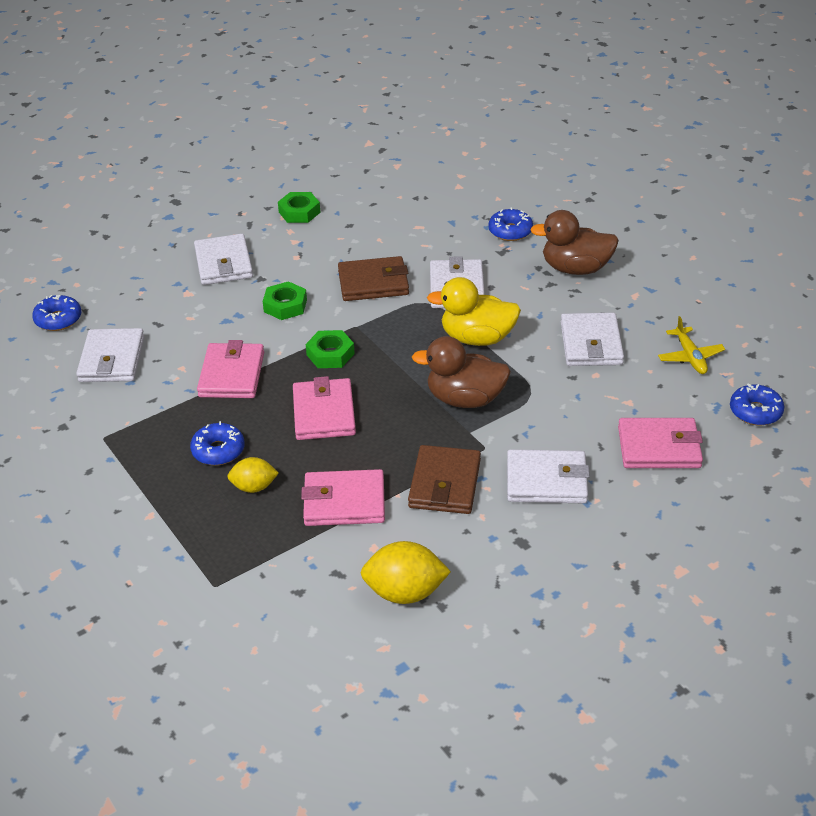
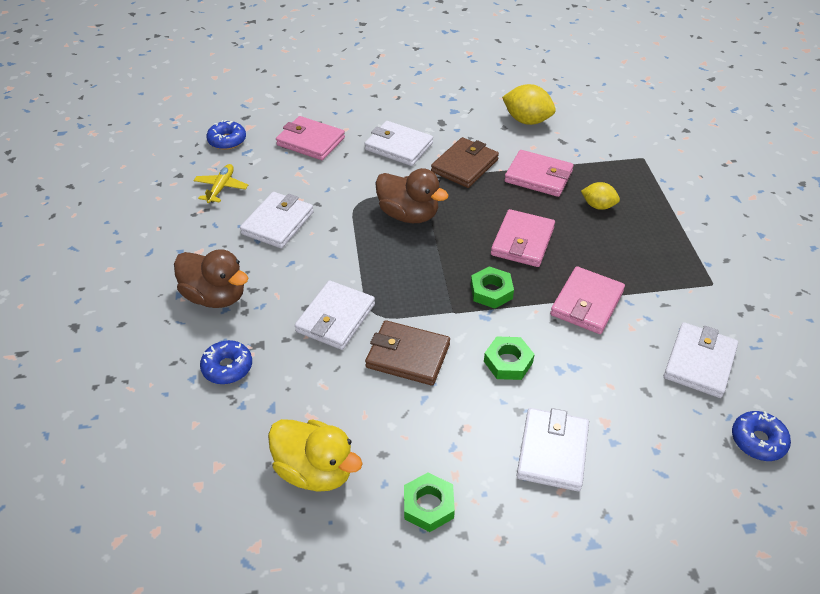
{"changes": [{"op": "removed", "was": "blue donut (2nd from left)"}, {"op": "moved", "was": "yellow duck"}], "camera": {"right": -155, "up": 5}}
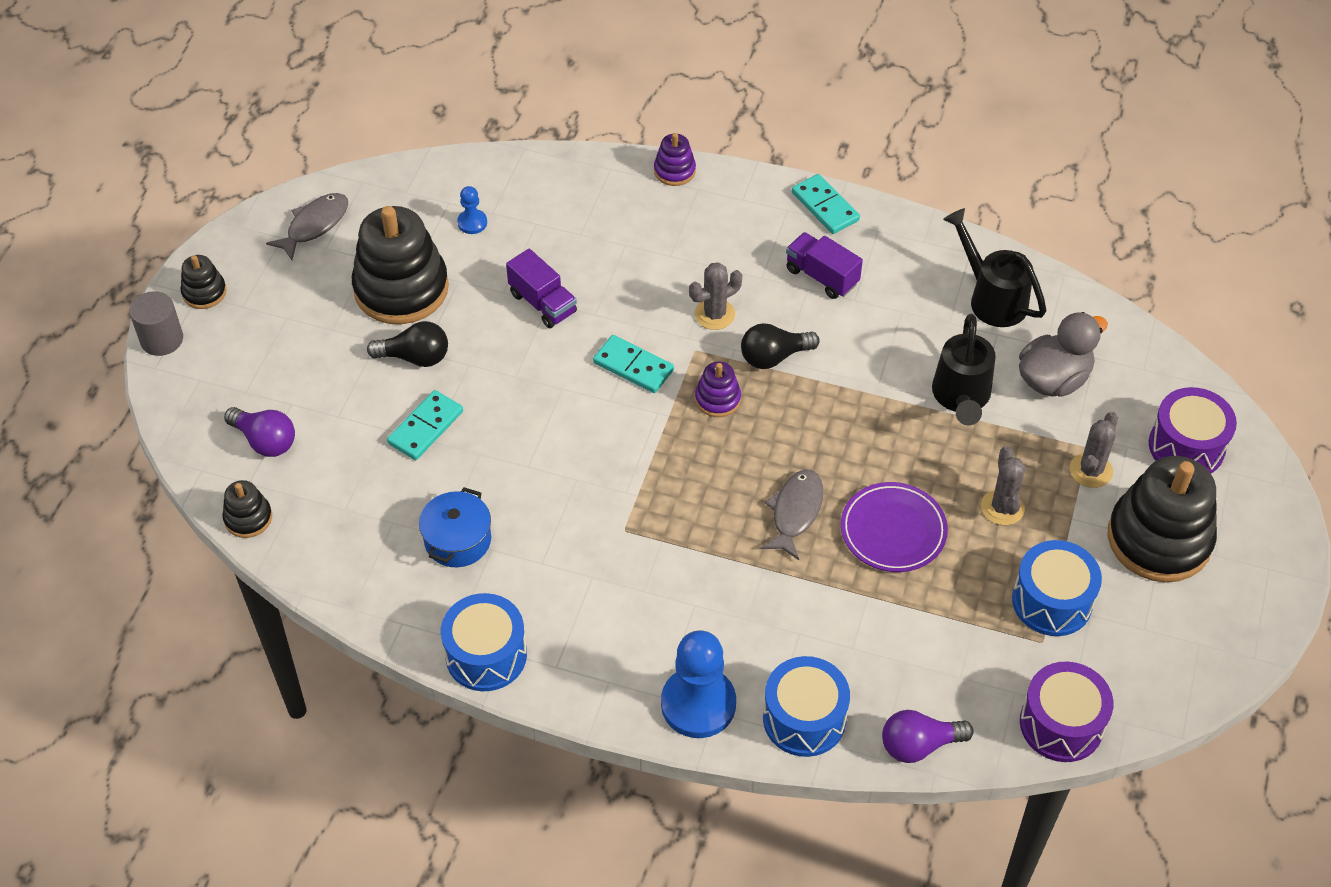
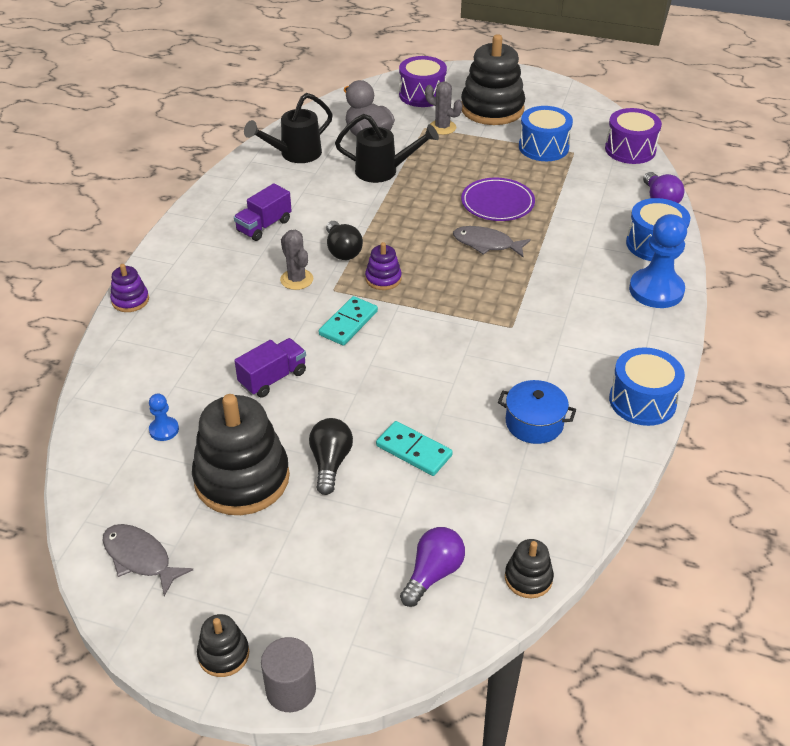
{"changes": [{"op": "removed", "was": "turquoise domino (3rd from left)"}, {"op": "removed", "was": "grey cactus (2nd from left)"}], "camera": {"right": -90, "up": -10}}
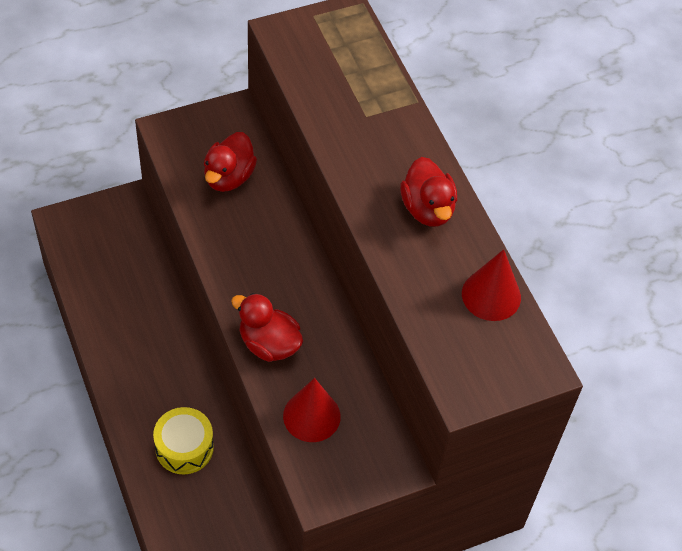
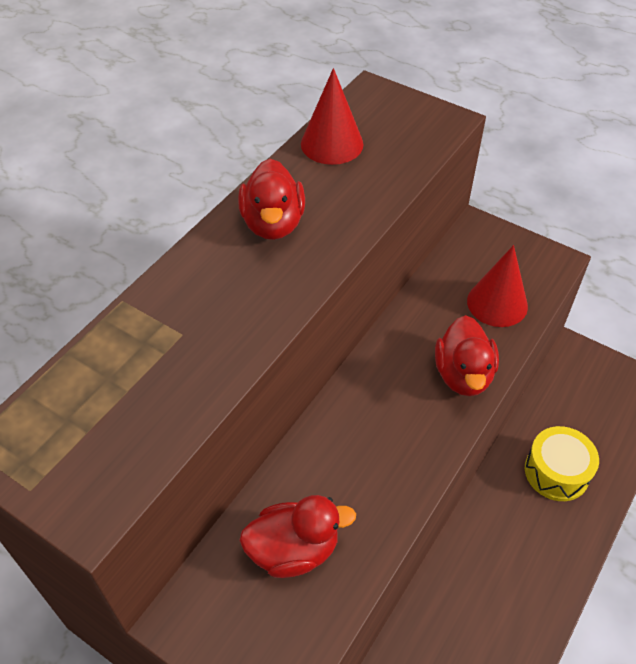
{"changes": [{"op": "turned", "was": "red duck (3rd from left in the first image)", "clockwise": 135}], "camera": {"right": -120, "up": -5}}
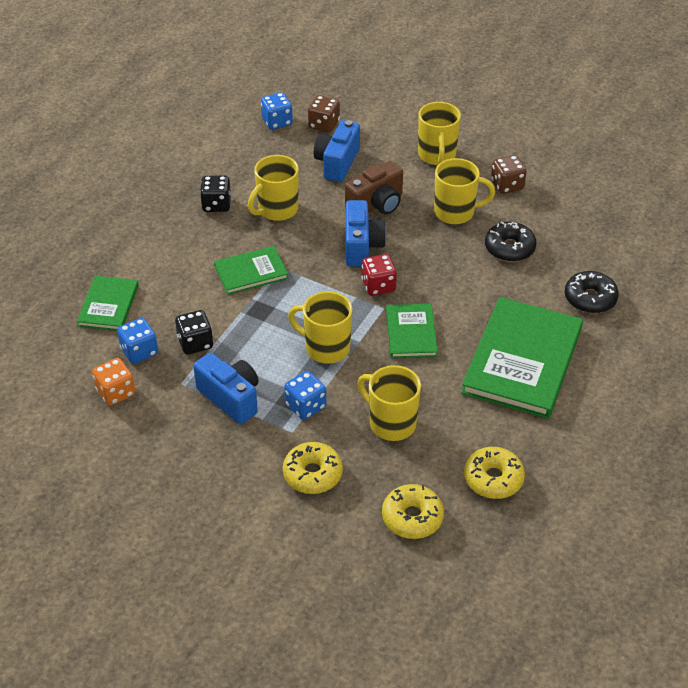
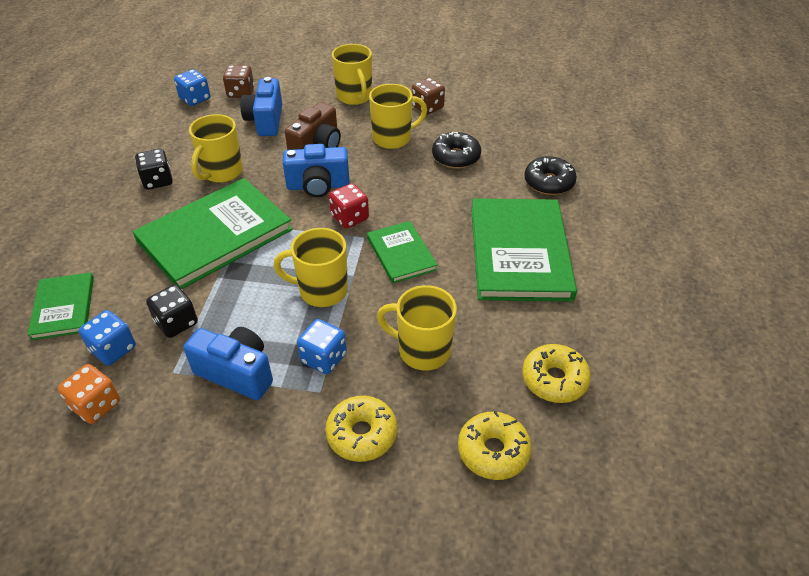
{"changes": [{"op": "turned", "was": "blue camera (3rd from left)", "clockwise": 105}, {"op": "resized", "was": "green book (2nd from left)", "ratio": 1.89}], "camera": {"right": -20, "up": 0}}
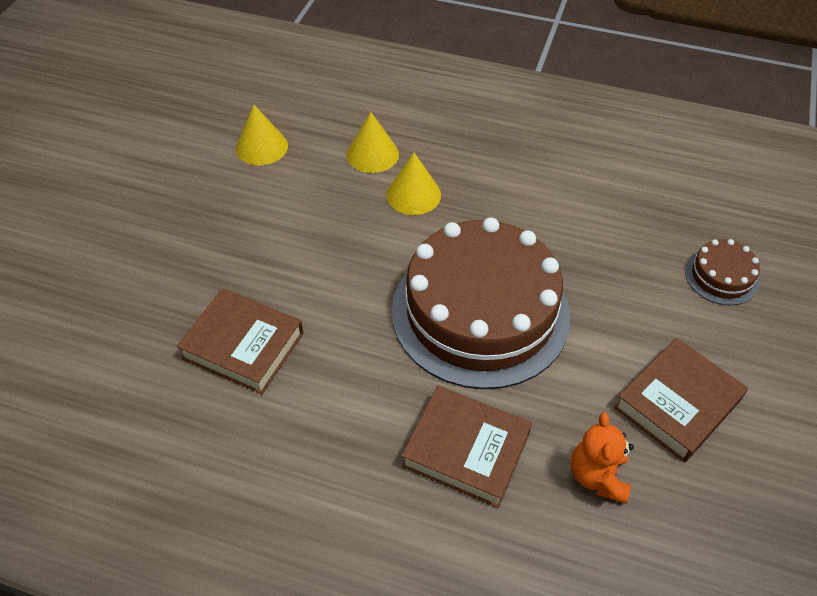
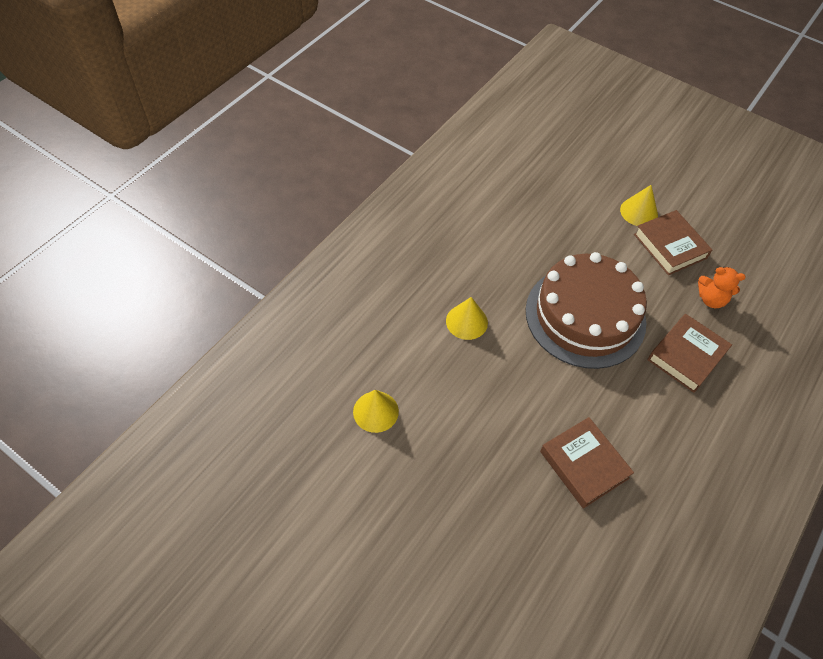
{"changes": [{"op": "removed", "was": "brown cake (2nd from left)"}, {"op": "moved", "was": "yellow cone (2nd from left in the first image)", "now": "yellow cone (3rd from left)"}, {"op": "turned", "was": "brown book (1st from left)", "clockwise": -75}], "camera": {"right": -75, "up": 5}}
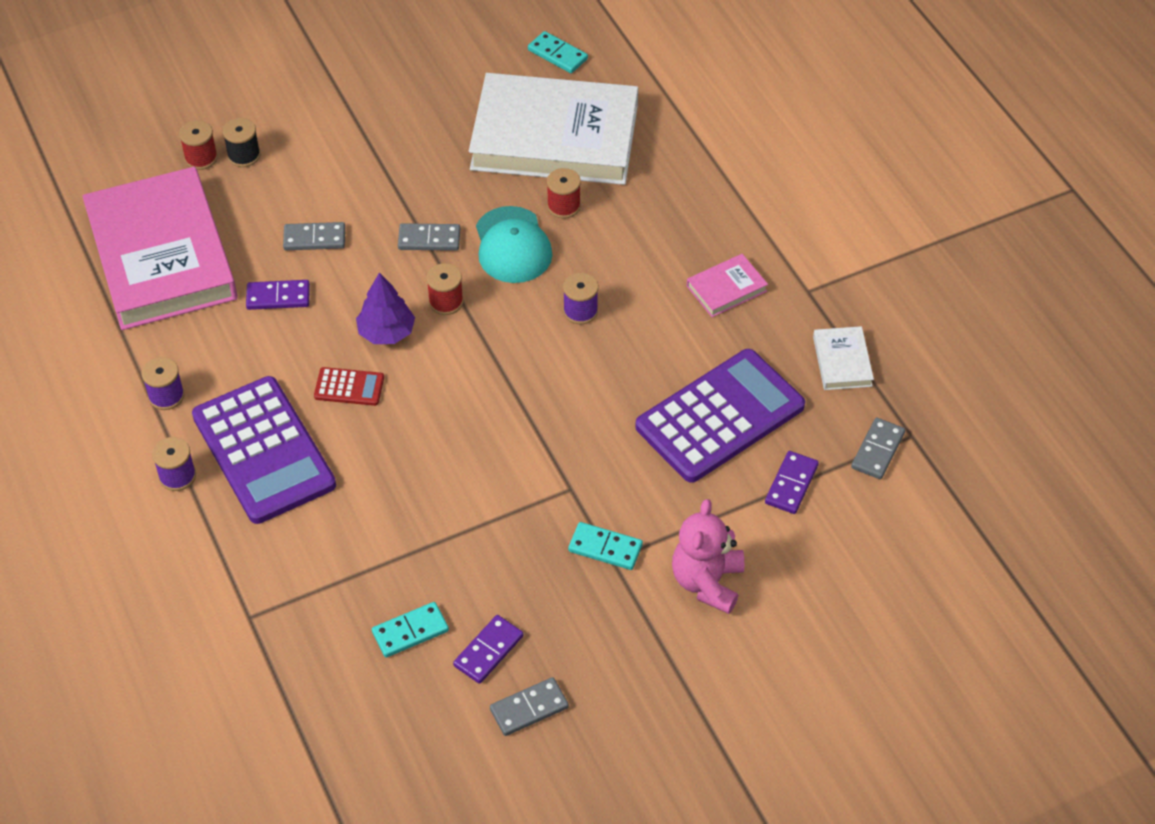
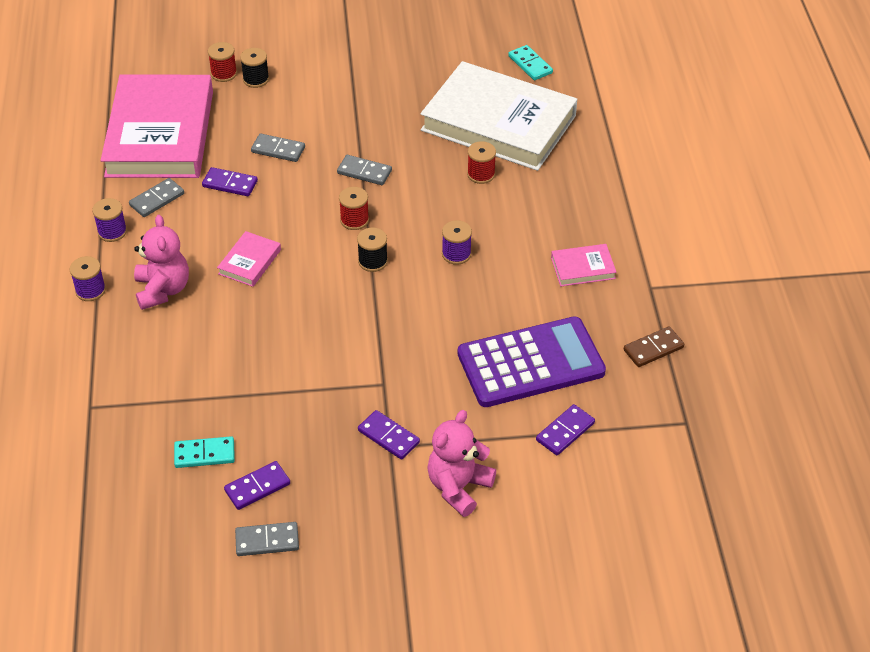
{"changes": [{"op": "removed", "was": "purple tree"}, {"op": "removed", "was": "turquoise cap"}, {"op": "added", "now": "black spool (2nd from left)"}, {"op": "moved", "was": "grey domino (4th from left in the first image)", "now": "grey domino (1st from left)"}, {"op": "replaced", "was": "purple calculator (1st from left)", "now": "pink teddy bear (1st from left)"}, {"op": "replaced", "was": "red calculator", "now": "pink book (2nd from left)"}, {"op": "replaced", "was": "white book (2nd from left)", "now": "brown domino"}, {"op": "recoloured", "was": "turquoise domino (3rd from left)", "now": "purple domino (3rd from left)"}], "camera": {"right": 20, "up": -5}}
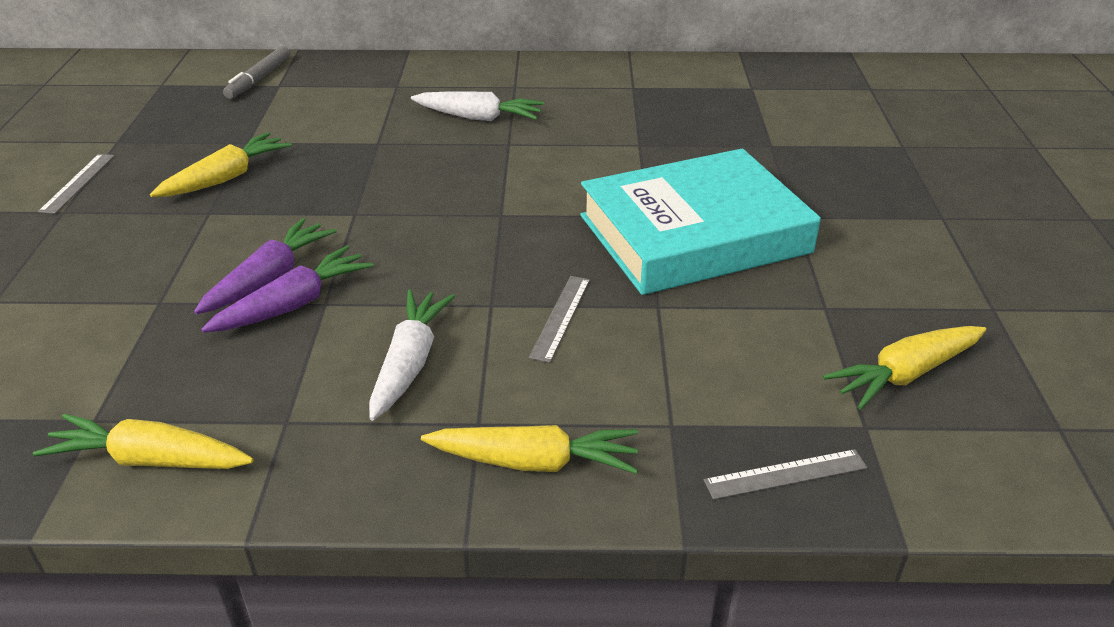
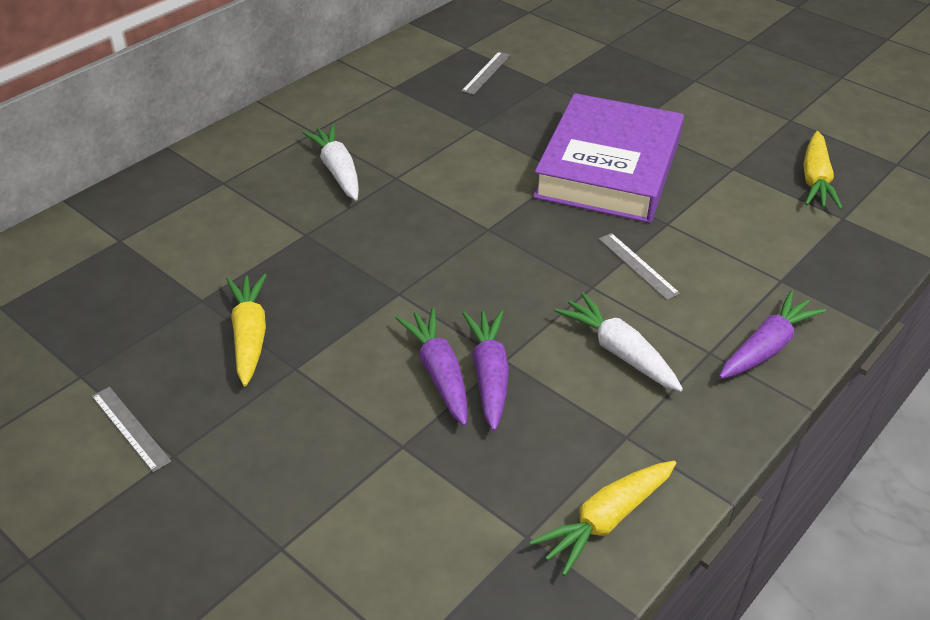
{"changes": [{"op": "removed", "was": "grey marker"}, {"op": "moved", "was": "grey ruler (3rd from left in the first image)", "now": "grey ruler (2nd from left)"}, {"op": "recoloured", "was": "yellow carrot (3rd from left)", "now": "purple carrot (3rd from left)"}, {"op": "recoloured", "was": "turquoise book", "now": "purple book"}, {"op": "turned", "was": "white carrot (2nd from left in the first image)", "clockwise": -75}], "camera": {"right": -50, "up": 5}}
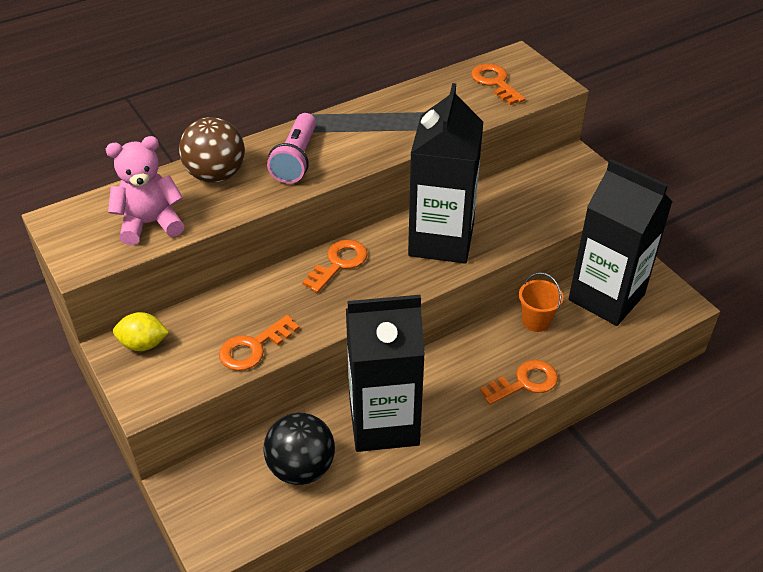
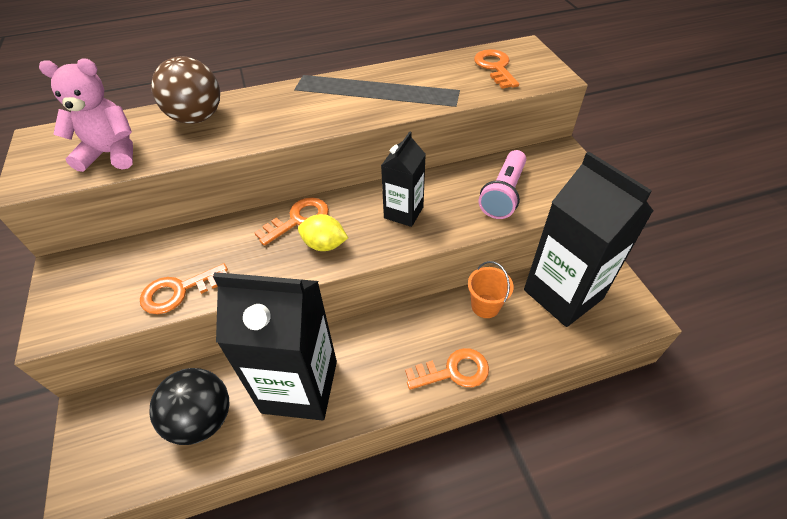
{"changes": [{"op": "moved", "was": "yellow lemon"}, {"op": "moved", "was": "pink flashlight"}, {"op": "resized", "was": "black carton (2nd from left)", "ratio": 0.53}], "camera": {"right": 15, "up": 5}}
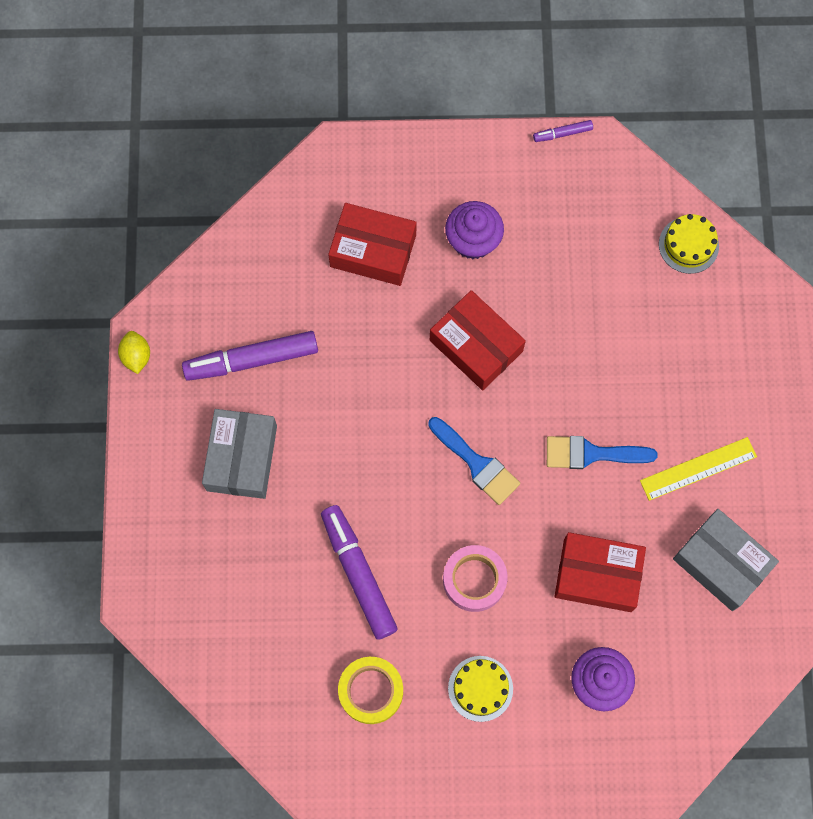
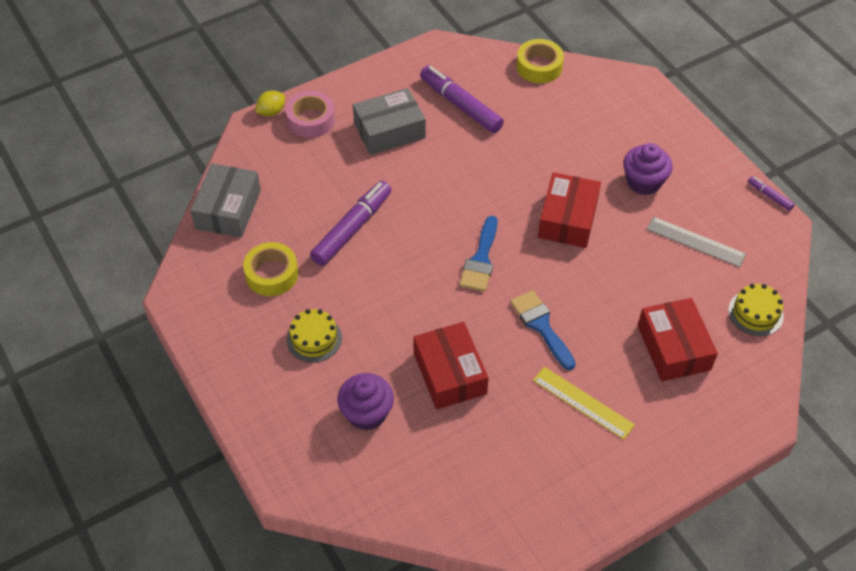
{"changes": [{"op": "added", "now": "yellow tape (2nd from left)"}, {"op": "added", "now": "grey ruler"}, {"op": "moved", "was": "yellow lemon"}, {"op": "moved", "was": "red box (1st from left in the first image)", "now": "red box (3rd from left)"}, {"op": "moved", "was": "pink tape"}, {"op": "moved", "was": "grey box (2nd from left in the first image)", "now": "grey box (1st from left)"}], "camera": {"right": 60, "up": -20}}
